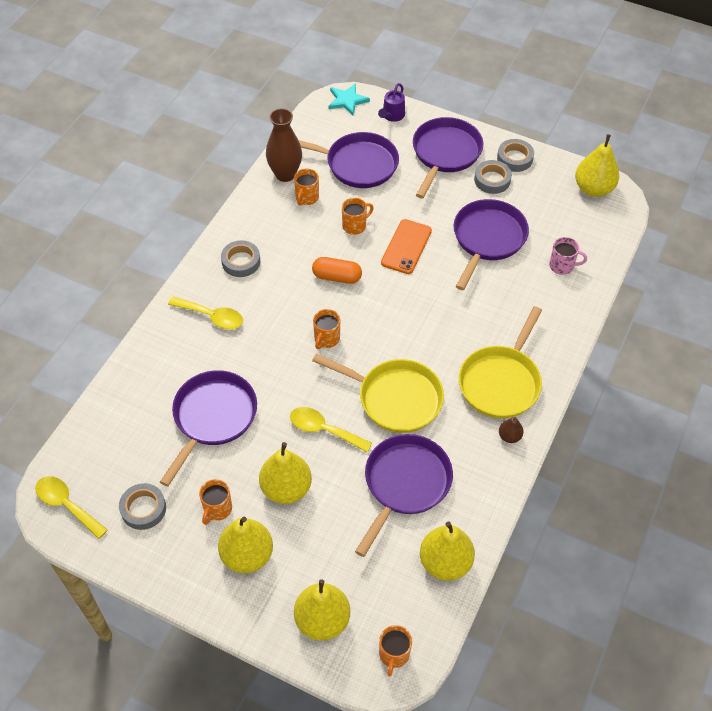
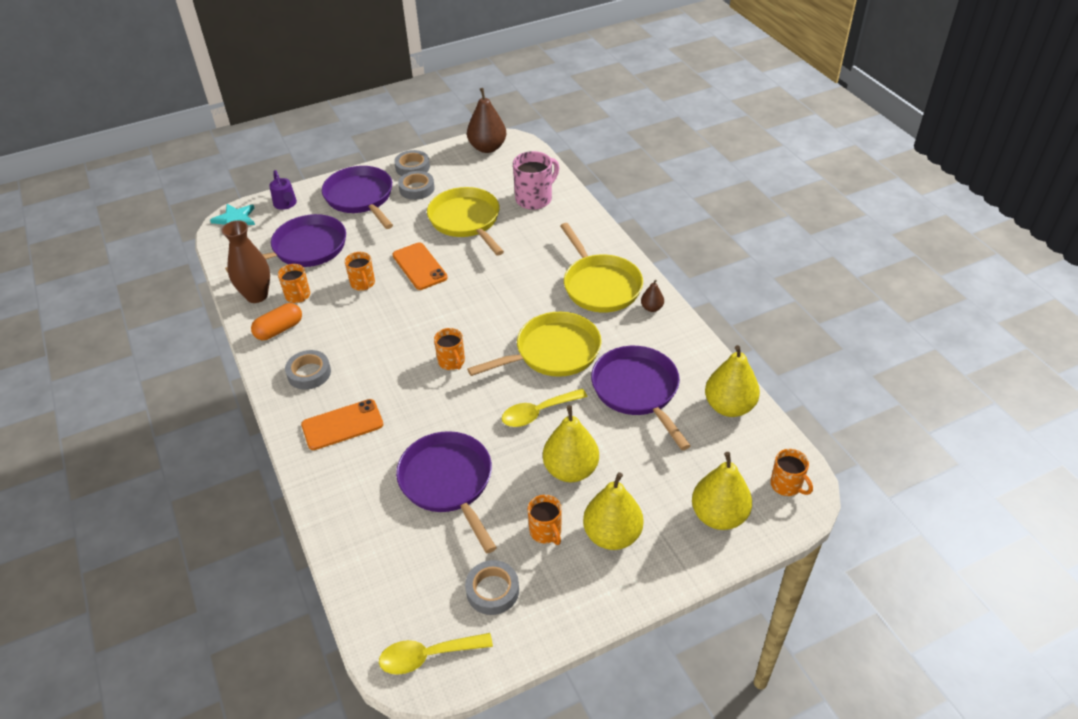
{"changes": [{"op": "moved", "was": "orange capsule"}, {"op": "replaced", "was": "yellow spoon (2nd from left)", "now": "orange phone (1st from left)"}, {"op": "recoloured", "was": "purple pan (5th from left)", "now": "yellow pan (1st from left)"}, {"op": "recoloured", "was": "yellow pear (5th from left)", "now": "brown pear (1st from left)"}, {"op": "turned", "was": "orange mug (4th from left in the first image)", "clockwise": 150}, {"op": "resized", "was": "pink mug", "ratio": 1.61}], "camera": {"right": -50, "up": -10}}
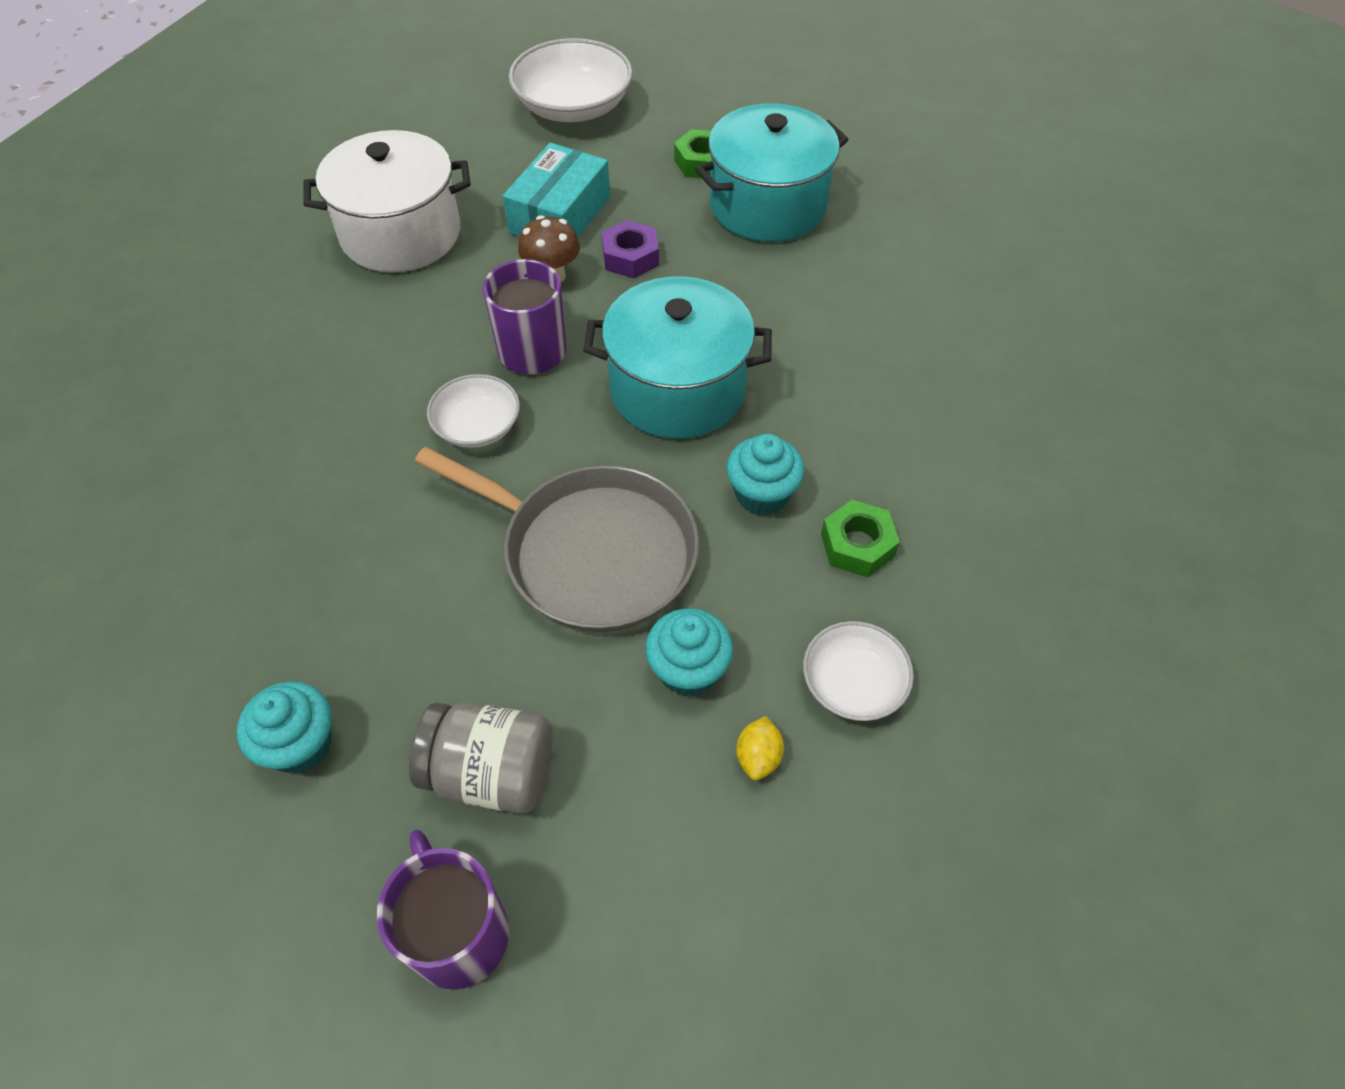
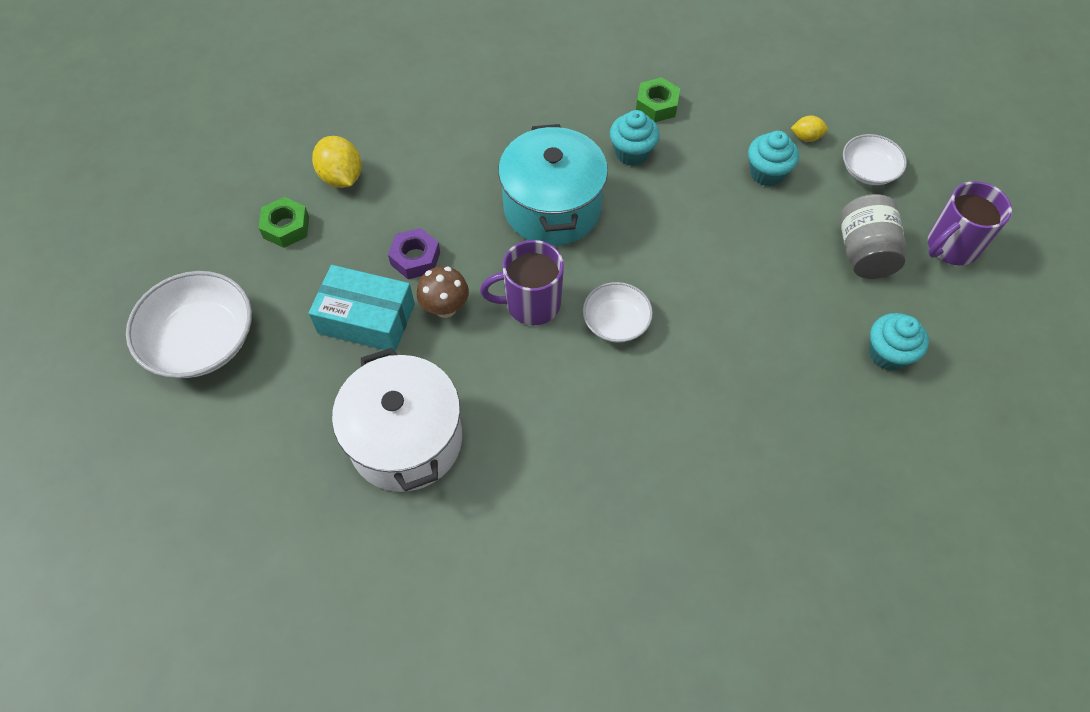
{"changes": [{"op": "removed", "was": "grey pan"}, {"op": "moved", "was": "white bowl (3rd from left)"}, {"op": "replaced", "was": "turquoise pot (2nd from left)", "now": "yellow lemon (1st from left)"}], "camera": {"right": -100, "up": 5}}
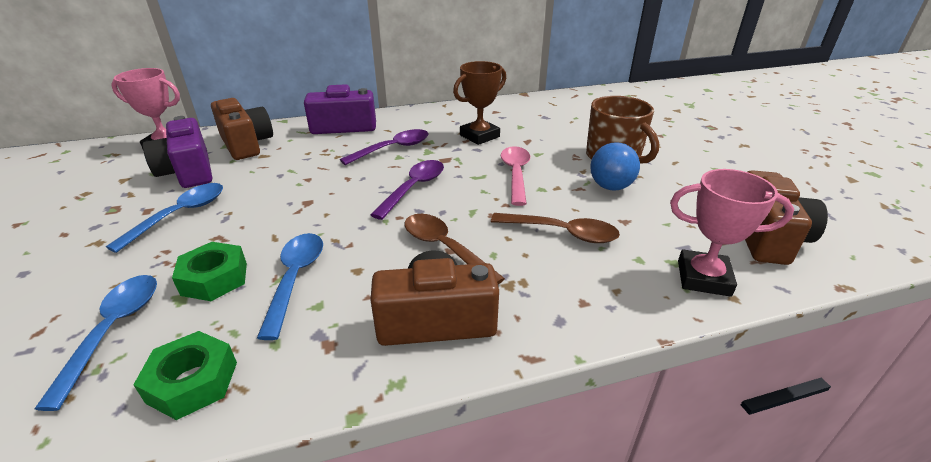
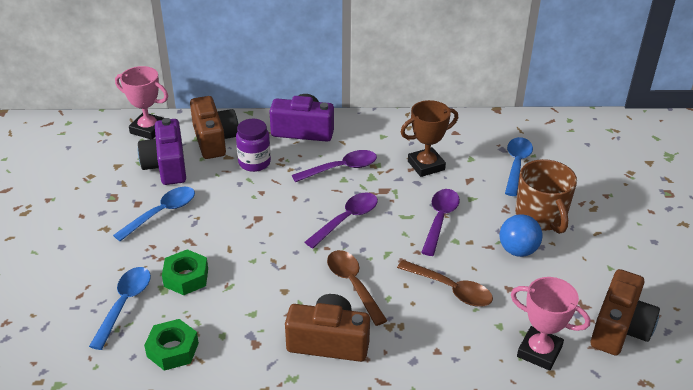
{"changes": [{"op": "added", "now": "purple jar"}, {"op": "moved", "was": "blue spoon (3rd from left)"}, {"op": "recoloured", "was": "pink spoon", "now": "purple spoon (3rd from left)"}], "camera": {"right": 15, "up": 5}}
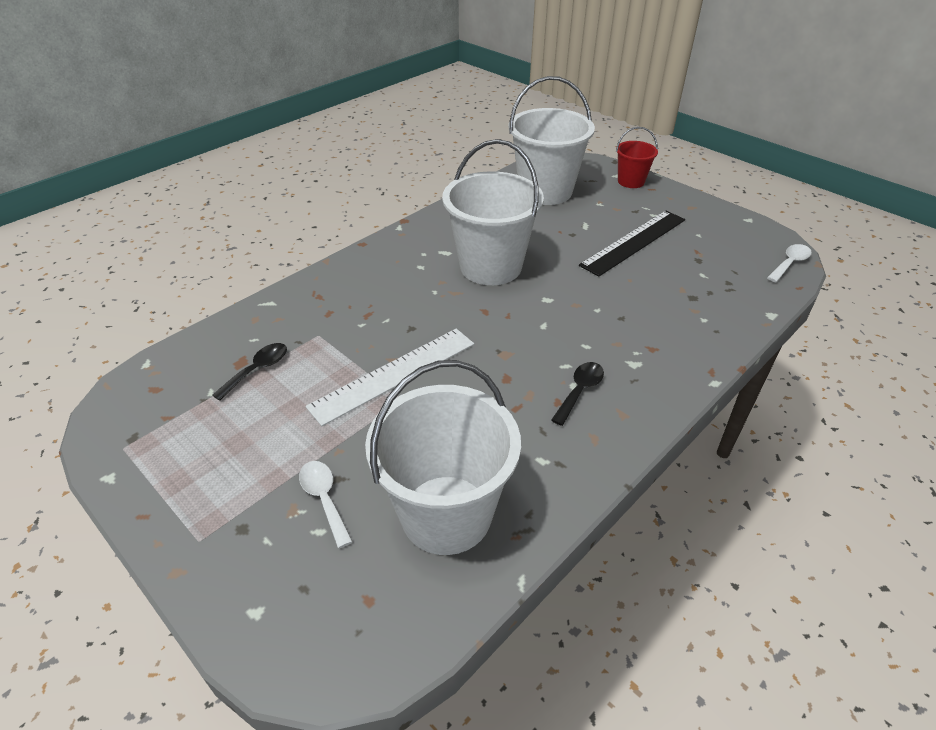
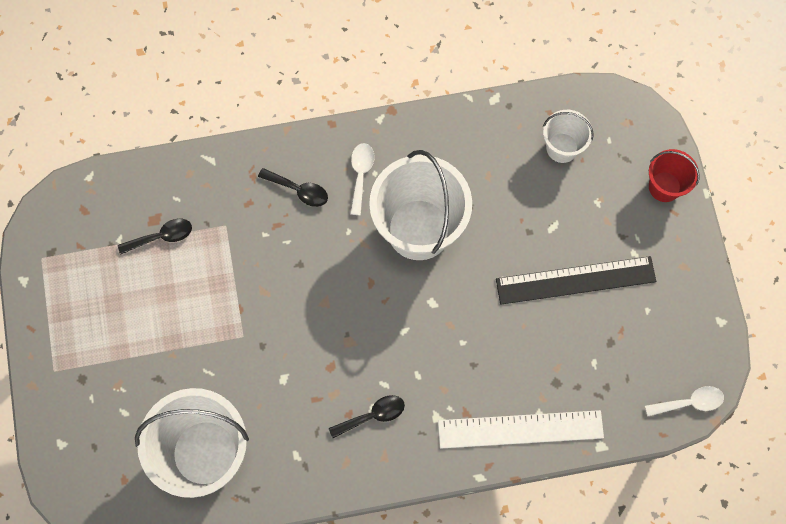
{"changes": [{"op": "added", "now": "black spoon (2nd from left)"}, {"op": "moved", "was": "white spoon (1st from left)"}, {"op": "moved", "was": "white ruler"}, {"op": "resized", "was": "white bucket (3rd from left)", "ratio": 0.51}], "camera": {"right": 35, "up": 30}}
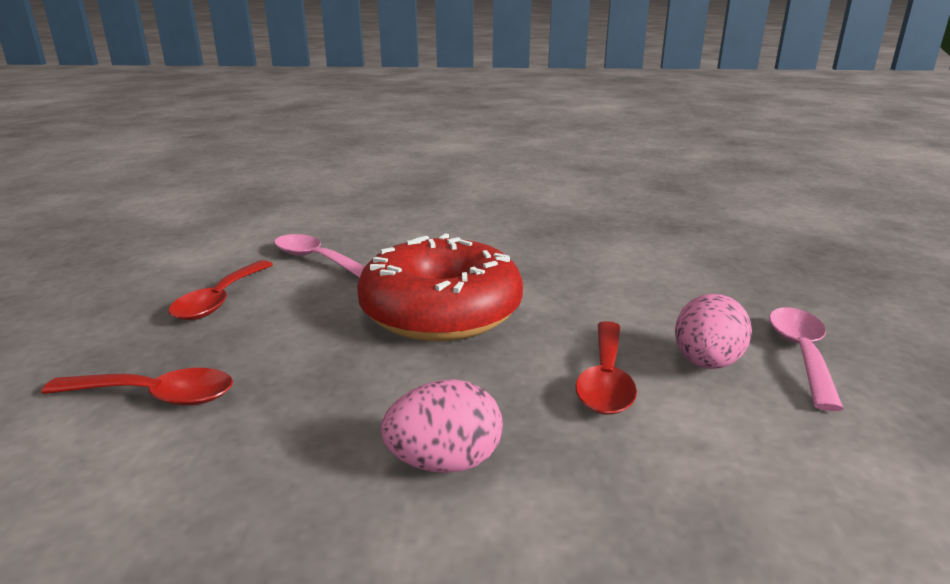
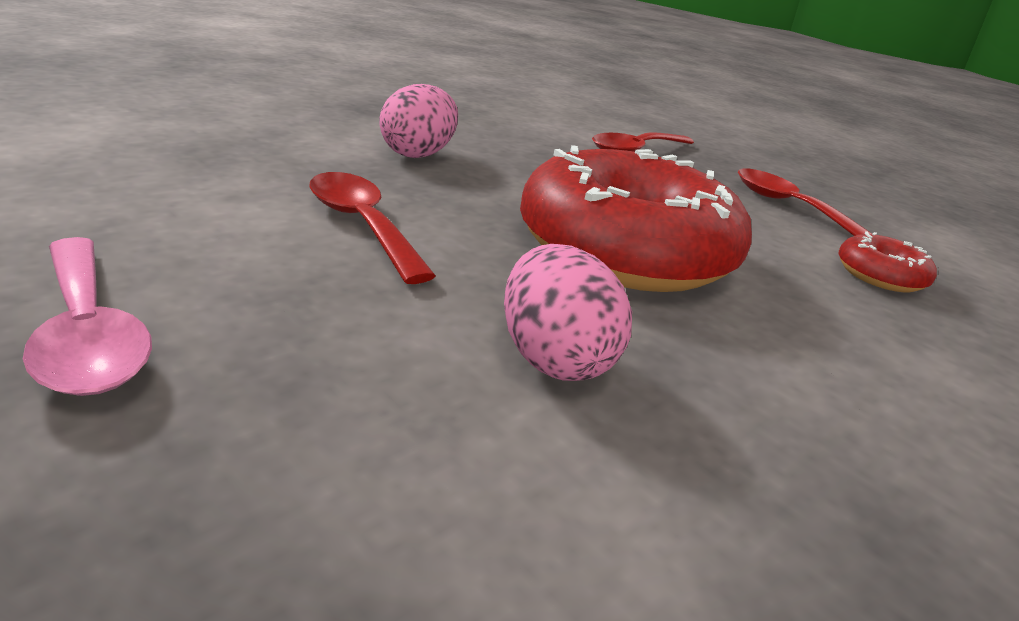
{"changes": [{"op": "moved", "was": "pink egg (2nd from left)"}, {"op": "replaced", "was": "pink spoon (1st from left)", "now": "red donut (2nd from left)"}], "camera": {"right": 130, "up": 5}}
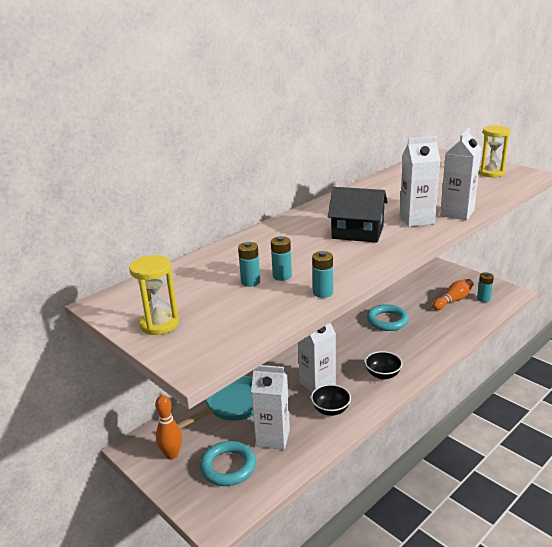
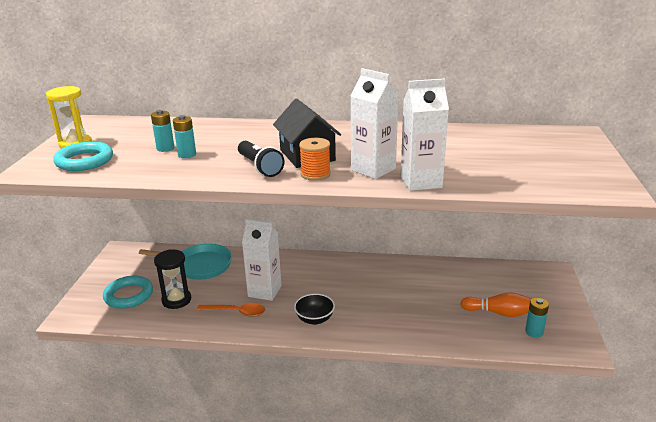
{"changes": [{"op": "removed", "was": "orange bowling pin (1st from left)"}, {"op": "removed", "was": "turquoise battery (3rd from left)"}, {"op": "removed", "was": "yellow hourglass (2nd from left)"}, {"op": "added", "now": "black flashlight"}, {"op": "added", "now": "orange spool"}, {"op": "moved", "was": "turquoise ring (2nd from left in the first image)", "now": "turquoise ring (1st from left)"}, {"op": "replaced", "was": "white carton (1st from left)", "now": "black hourglass"}, {"op": "replaced", "was": "black bowl (1st from left)", "now": "orange spoon"}], "camera": {"right": 50, "up": 0}}
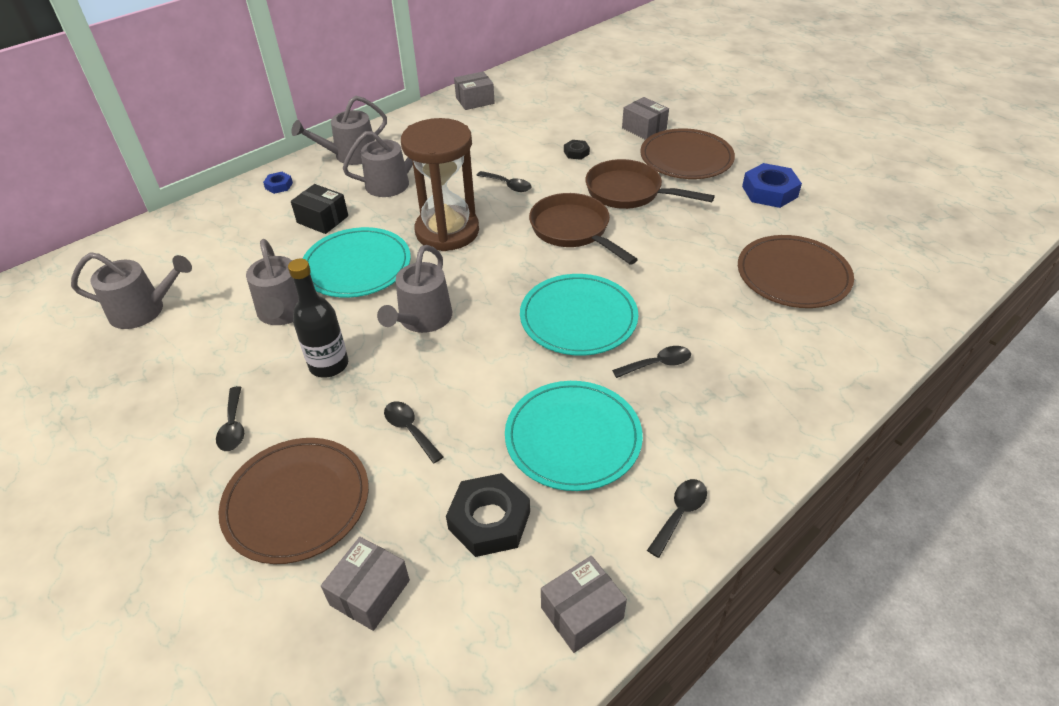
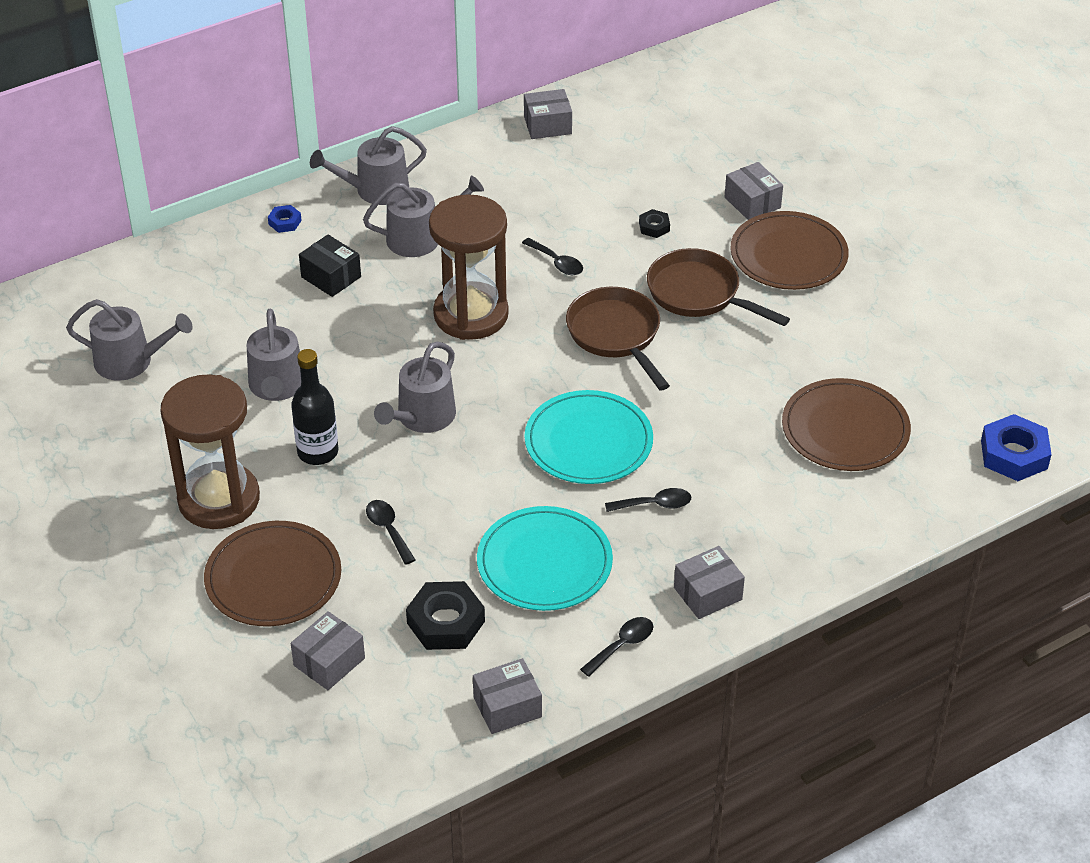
{"changes": [{"op": "removed", "was": "turquoise plate (1st from left)"}, {"op": "added", "now": "grey box (4th from left)"}, {"op": "moved", "was": "blue nut (2nd from left)"}, {"op": "replaced", "was": "black spoon (1st from left)", "now": "brown hourglass (1st from left)"}], "camera": {"right": 10, "up": 0}}
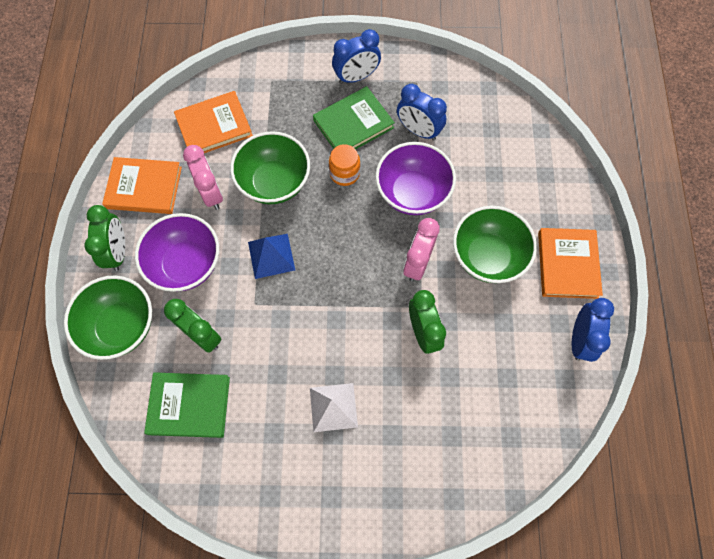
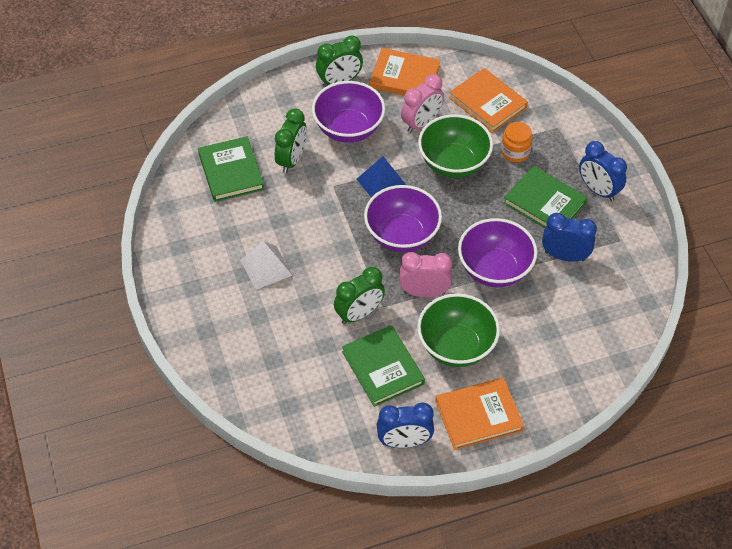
{"changes": [{"op": "removed", "was": "green bowl (1st from left)"}, {"op": "added", "now": "green book (2nd from left)"}, {"op": "added", "now": "purple bowl (2nd from left)"}, {"op": "moved", "was": "orange jar"}, {"op": "turned", "was": "orange book (1st from left)", "clockwise": -60}, {"op": "turned", "was": "blue clock (2nd from left)", "clockwise": 90}], "camera": {"right": 70, "up": -15}}
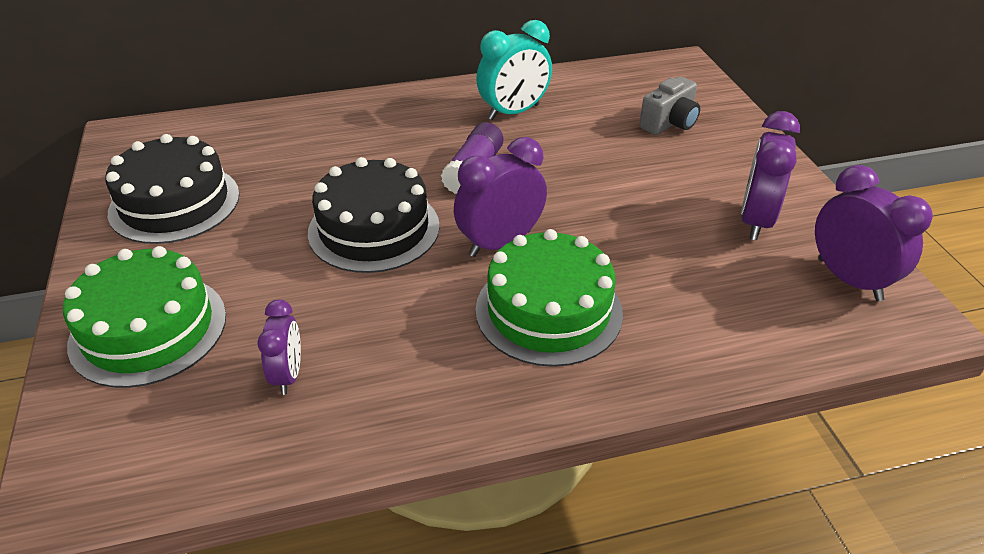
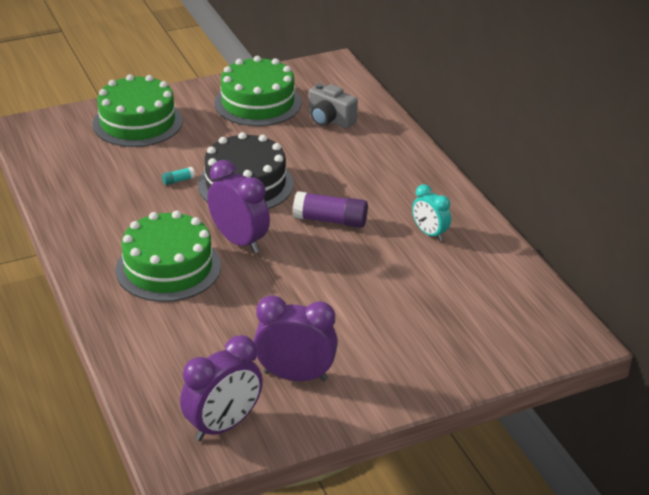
{"changes": [{"op": "removed", "was": "purple clock (1st from left)"}, {"op": "added", "now": "turquoise glue stick"}, {"op": "moved", "was": "grey camera"}, {"op": "recoloured", "was": "black cake (1st from left)", "now": "green cake (3rd from left)"}, {"op": "resized", "was": "turquoise clock", "ratio": 0.61}], "camera": {"right": 80, "up": -5}}
